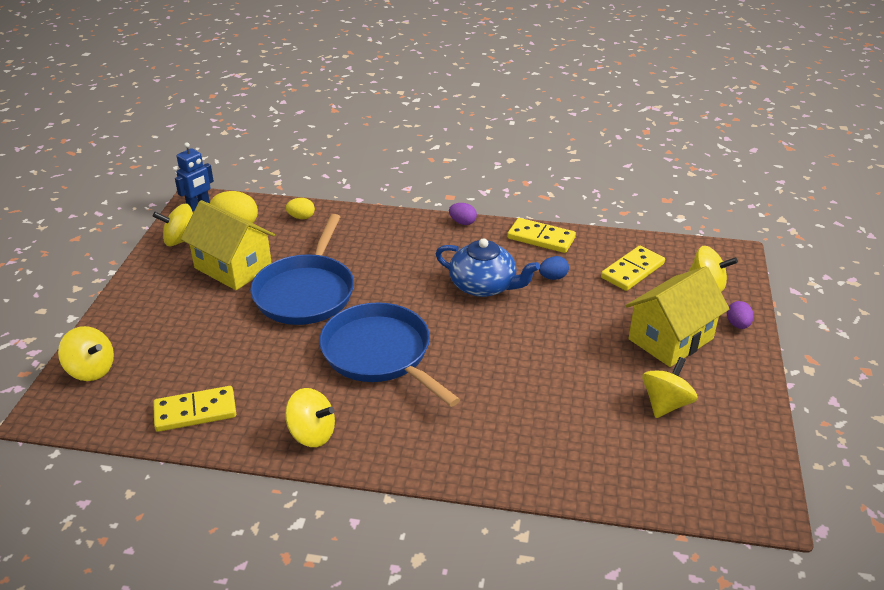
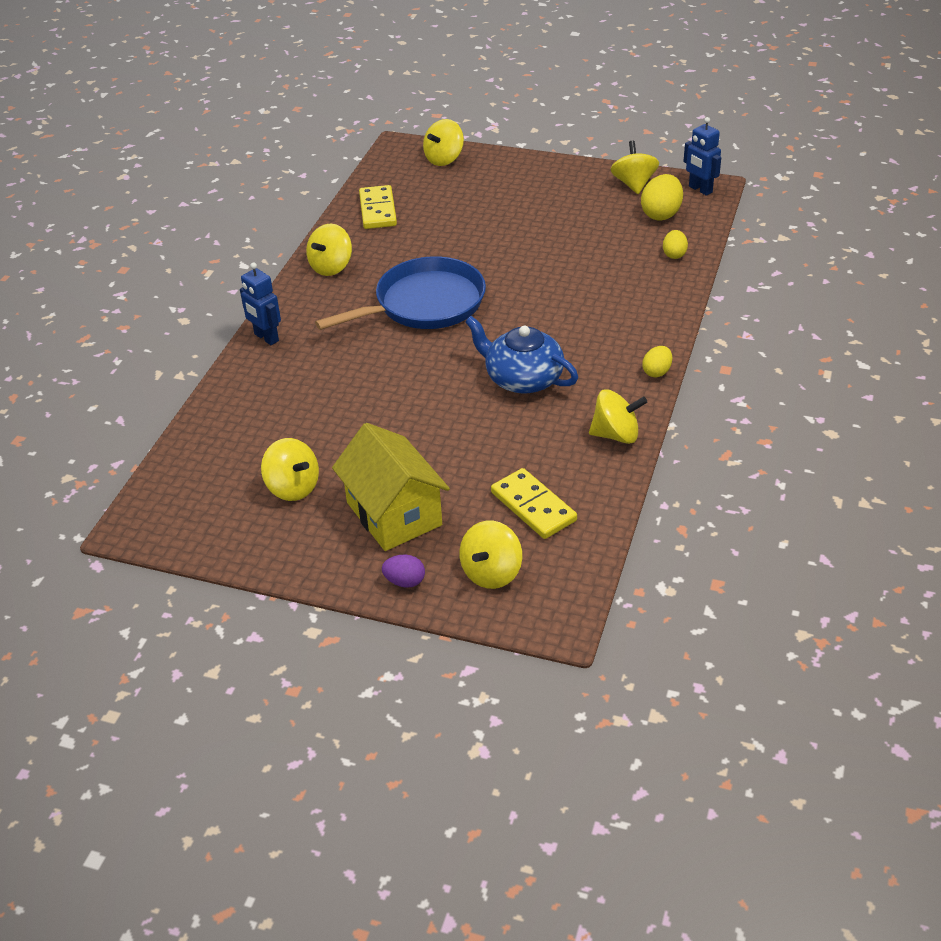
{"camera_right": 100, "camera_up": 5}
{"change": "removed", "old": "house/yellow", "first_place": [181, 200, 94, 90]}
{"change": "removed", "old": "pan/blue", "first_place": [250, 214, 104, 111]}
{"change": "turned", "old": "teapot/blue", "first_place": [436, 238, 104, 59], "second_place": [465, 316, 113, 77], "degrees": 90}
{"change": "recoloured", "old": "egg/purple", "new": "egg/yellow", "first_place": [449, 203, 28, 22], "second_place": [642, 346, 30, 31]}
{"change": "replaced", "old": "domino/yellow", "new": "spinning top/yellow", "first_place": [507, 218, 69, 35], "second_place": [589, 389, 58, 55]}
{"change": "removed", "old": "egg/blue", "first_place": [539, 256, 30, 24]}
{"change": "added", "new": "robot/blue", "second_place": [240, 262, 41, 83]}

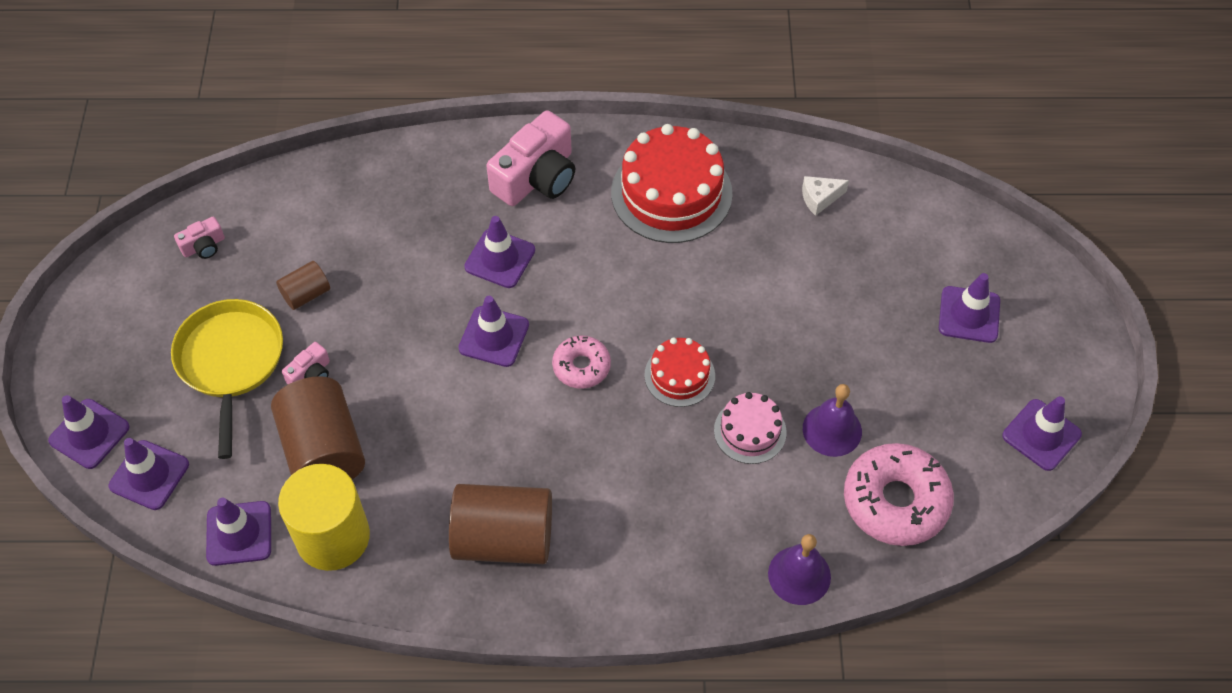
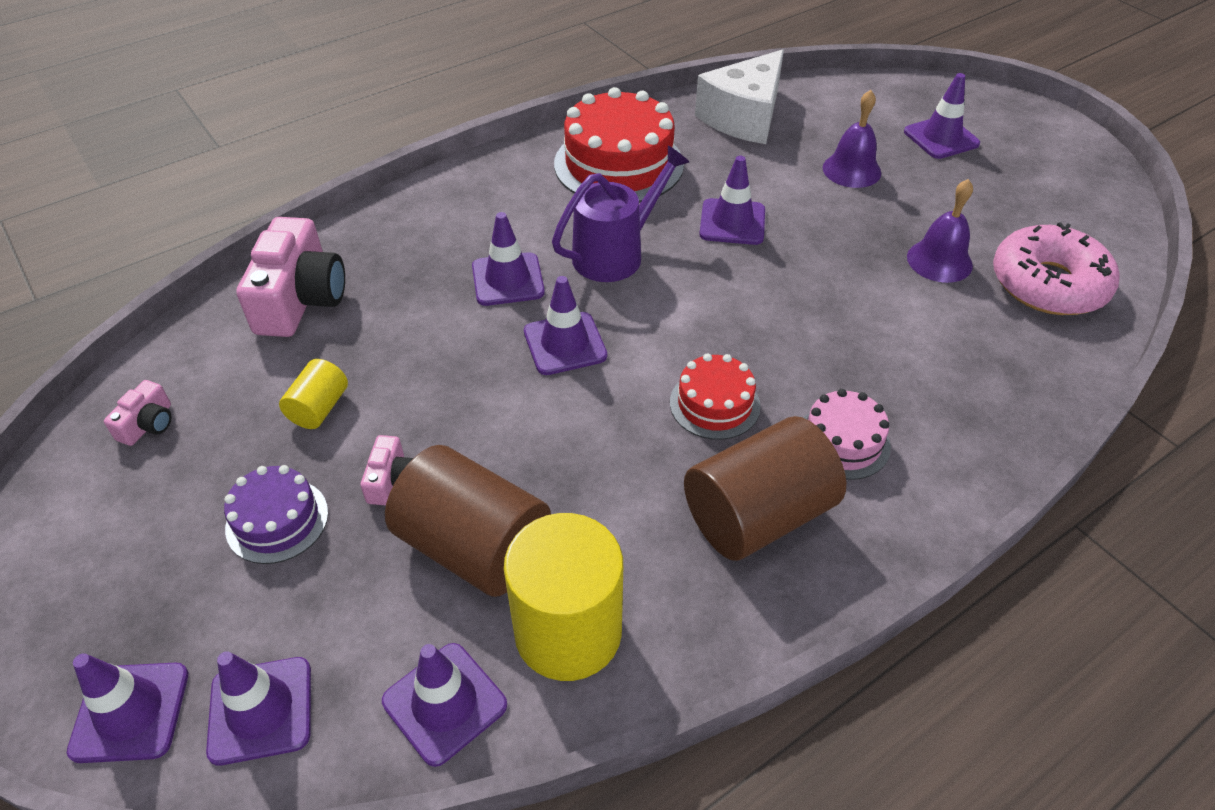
{"camera_right": -35, "camera_up": -10}
{"change": "replaced", "old": "pan/yellow", "new": "cake/purple", "first_place": [171, 299, 112, 160], "second_place": [224, 465, 104, 99]}
{"change": "recoloured", "old": "cylinder/brown", "new": "cylinder/yellow", "first_place": [276, 261, 54, 49], "second_place": [279, 359, 69, 70]}
{"change": "moved", "old": "camera/pink", "first_place": [486, 110, 89, 96], "second_place": [236, 217, 109, 120]}
{"change": "removed", "old": "donut/pink", "first_place": [552, 335, 59, 54]}
{"change": "moved", "old": "cake/red", "first_place": [644, 337, 71, 70], "second_place": [670, 353, 91, 87]}
{"change": "moved", "old": "cake/pink", "first_place": [714, 392, 73, 72], "second_place": [804, 389, 87, 91]}
{"change": "moved", "old": "bell/purple", "first_place": [768, 534, 63, 71], "second_place": [823, 90, 58, 98]}
{"change": "resized", "old": "cheese/white", "first_place": [802, 176, 47, 40], "second_place": [695, 49, 89, 95], "factor": 2.26}
{"change": "moved", "old": "traffic cone/purple", "first_place": [1002, 396, 80, 75], "second_place": [699, 156, 66, 89]}
{"change": "added", "new": "watering can/purple", "second_place": [552, 145, 137, 137]}

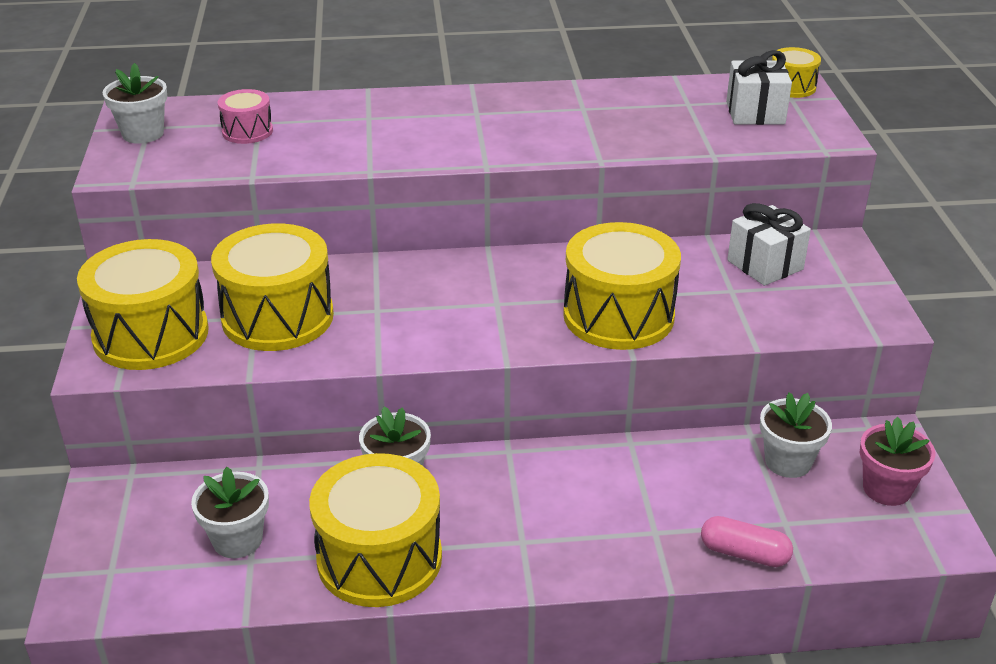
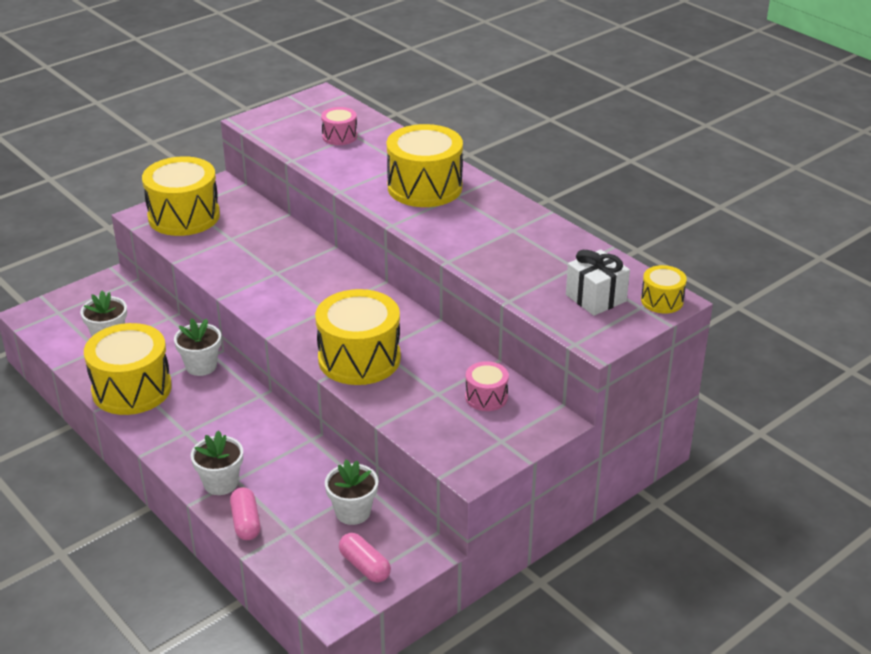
{"camera_right": 55, "camera_up": 0}
{"change": "moved", "old": "flower pot/white", "first_place": [102, 63, 65, 81], "second_place": [191, 430, 52, 65]}
{"change": "moved", "old": "drum/yellow", "first_place": [211, 223, 123, 128], "second_place": [387, 124, 76, 83]}
{"change": "replaced", "old": "gift/white", "new": "drum/pink", "first_place": [727, 203, 84, 83], "second_place": [465, 361, 44, 50]}
{"change": "replaced", "old": "flower pot/pink", "new": "capsule/pink", "first_place": [860, 417, 75, 89], "second_place": [339, 533, 52, 50]}

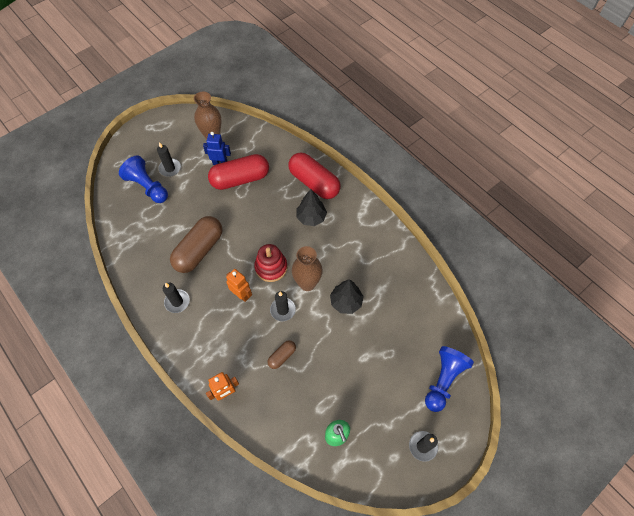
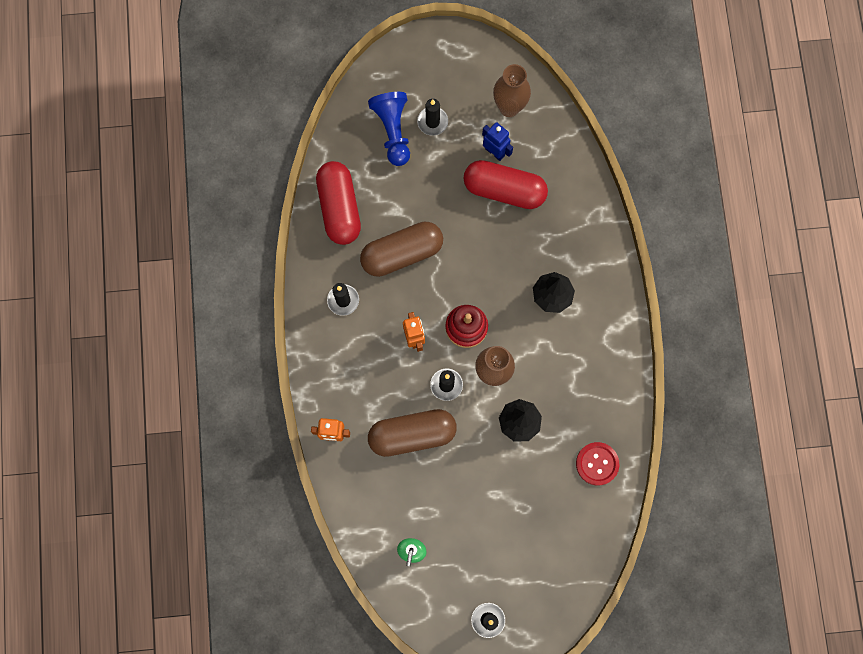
{"camera_right": 35, "camera_up": 15}
{"change": "resized", "old": "capsule/brown", "first_place": [267, 340, 29, 29], "second_place": [368, 409, 89, 48], "factor": 2.11}
{"change": "moved", "old": "capsule/red", "first_place": [288, 153, 53, 46], "second_place": [316, 161, 45, 84]}
{"change": "removed", "old": "pawn/blue", "first_place": [425, 346, 49, 66]}
{"change": "added", "new": "button/red", "second_place": [576, 442, 43, 43]}

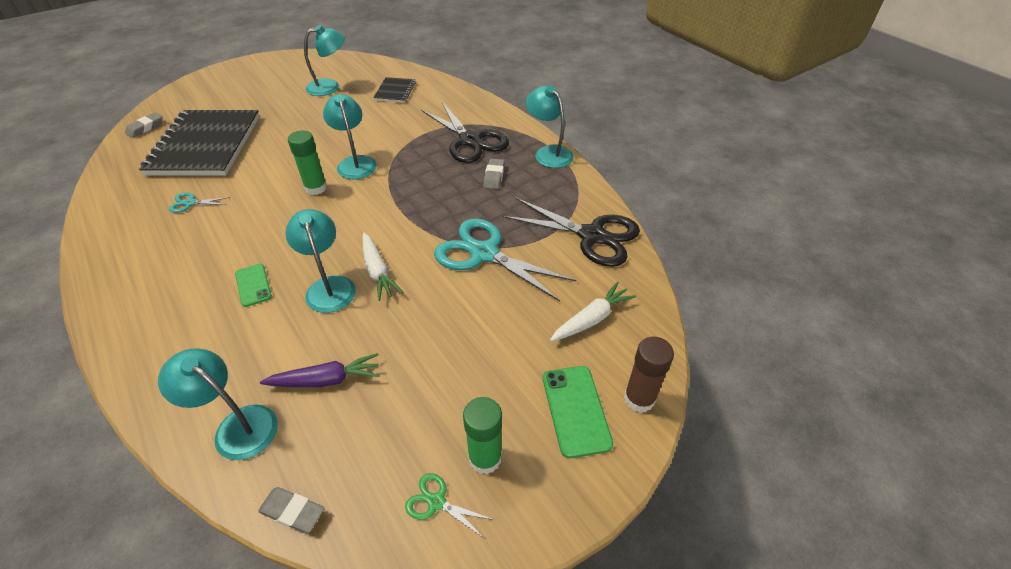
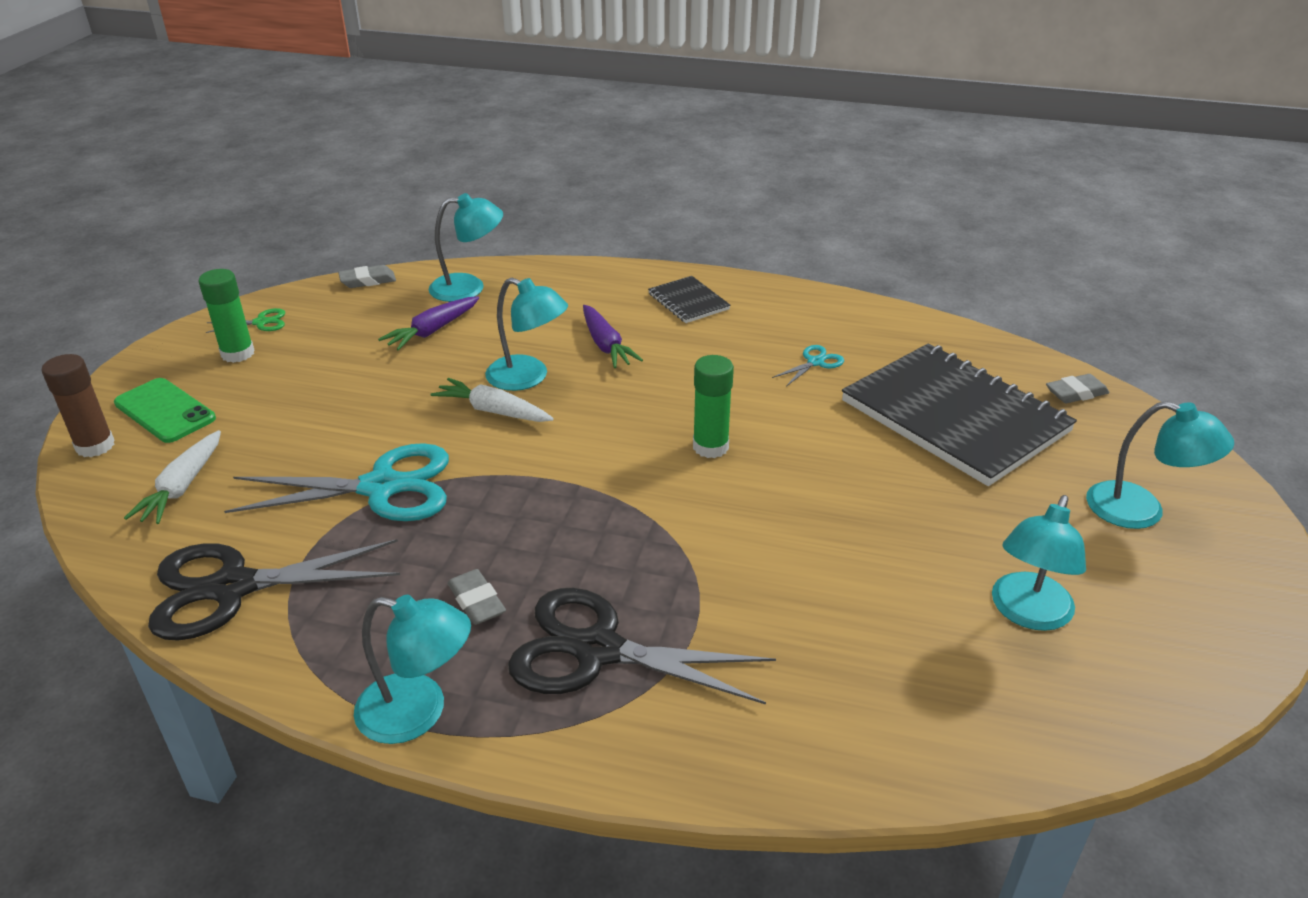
{"camera_right": 140, "camera_up": -10}
{"change": "turned", "old": "eraser/grey", "first_place": [125, 113, 38, 25], "second_place": [1046, 374, 63, 29], "degrees": 75}
{"change": "replaced", "old": "phone/green", "new": "carrot/purple", "first_place": [235, 264, 37, 43], "second_place": [583, 305, 60, 63]}
{"change": "moved", "old": "lamp/turquoise", "first_place": [323, 94, 54, 85], "second_place": [1086, 401, 148, 128]}
{"change": "moved", "old": "notebook/black", "first_place": [373, 77, 43, 26], "second_place": [648, 276, 83, 47]}

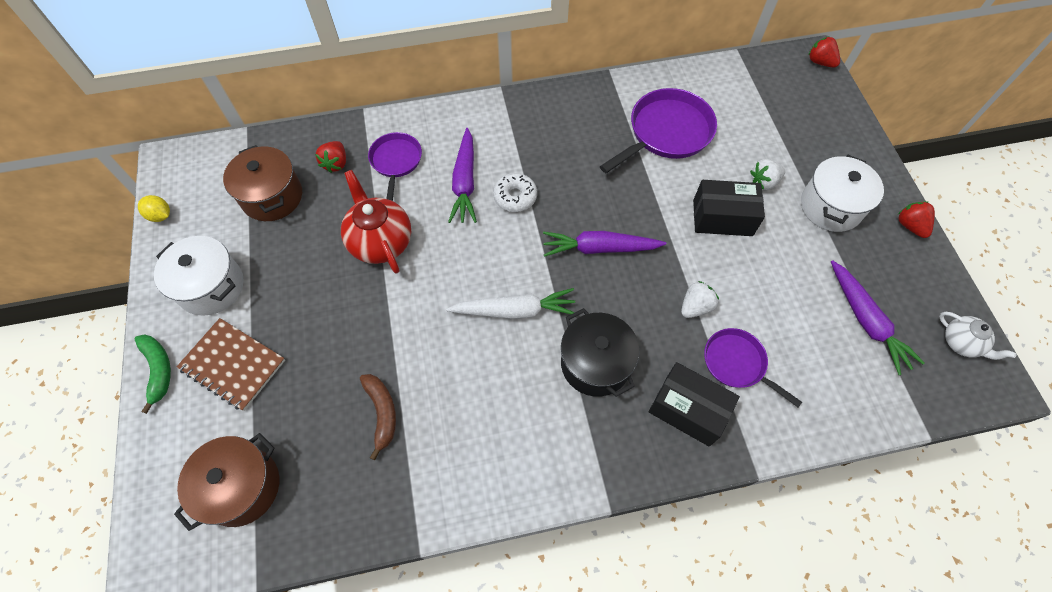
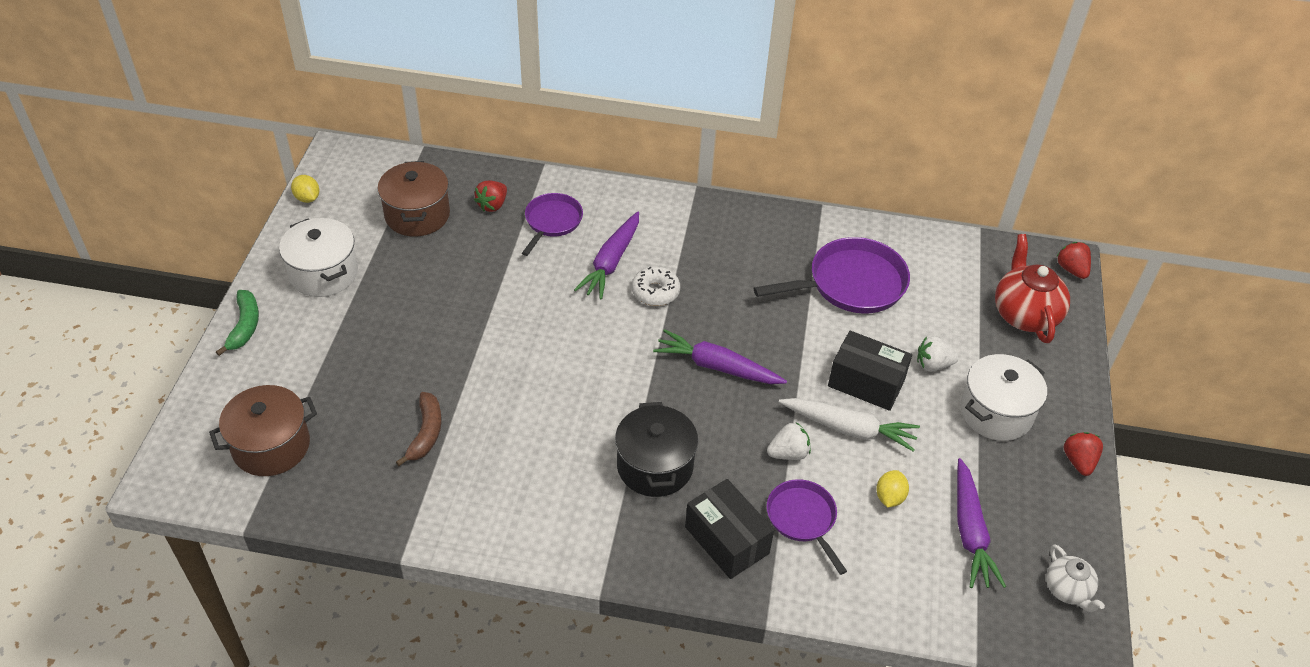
{"camera_right": 20, "camera_up": -15}
{"change": "removed", "old": "notebook/brown", "first_place": [177, 318, 108, 93]}
{"change": "moved", "old": "teapot/red", "first_place": [341, 170, 70, 104], "second_place": [995, 234, 75, 109]}
{"change": "moved", "old": "carrot/white", "first_place": [446, 288, 129, 31], "second_place": [779, 398, 141, 54]}
{"change": "added", "new": "lemon/yellow", "second_place": [876, 470, 33, 38]}

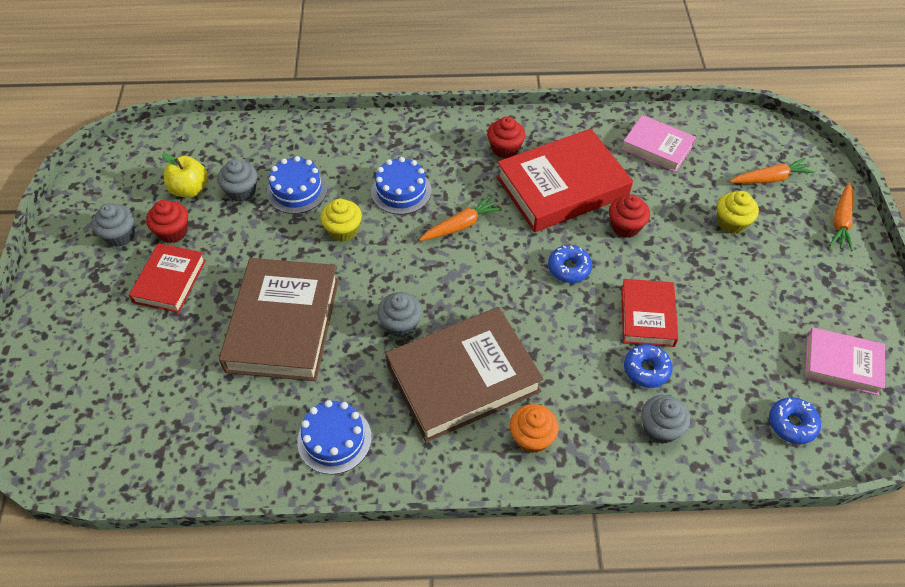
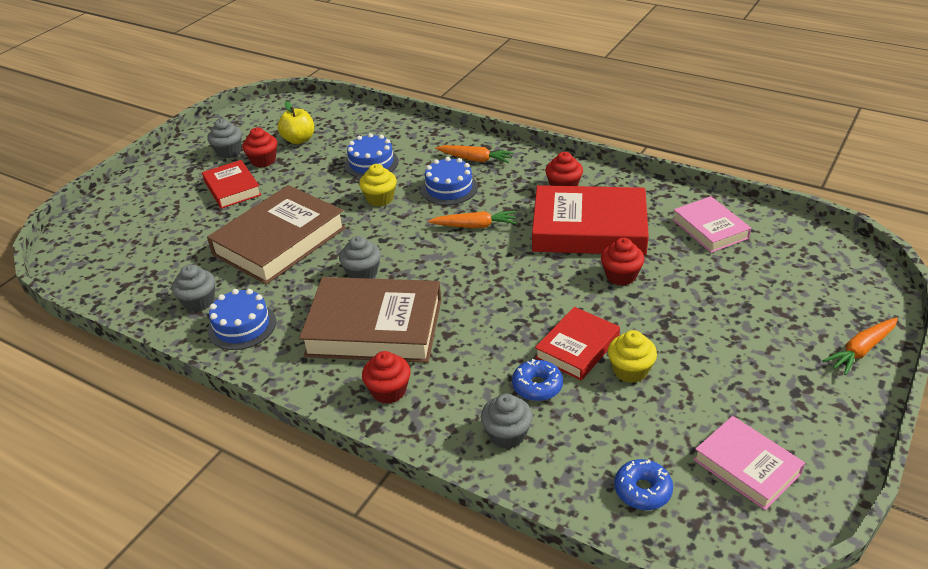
{"camera_right": 35, "camera_up": -15}
{"change": "turned", "old": "book/red", "first_place": [129, 243, 77, 70], "second_place": [202, 160, 59, 49], "degrees": -75}
{"change": "moved", "old": "cupcake/grey", "first_place": [217, 159, 40, 43], "second_place": [172, 265, 43, 47]}
{"change": "recoloured", "old": "cupcake/orange", "new": "cupcake/red", "first_place": [510, 404, 49, 49], "second_place": [362, 351, 49, 53]}
{"change": "removed", "old": "donut/blue", "first_place": [548, 245, 44, 38]}
{"change": "moved", "old": "cupcake/yellow", "first_place": [717, 191, 42, 43], "second_place": [608, 330, 49, 53]}
{"change": "moved", "old": "carrot/orange", "first_place": [730, 158, 85, 25], "second_place": [435, 145, 79, 18]}

